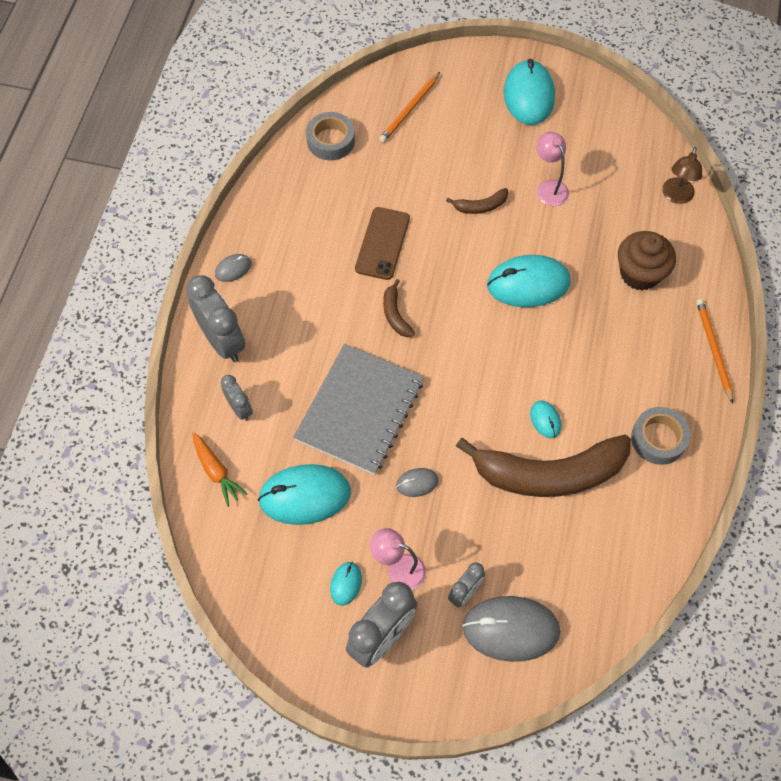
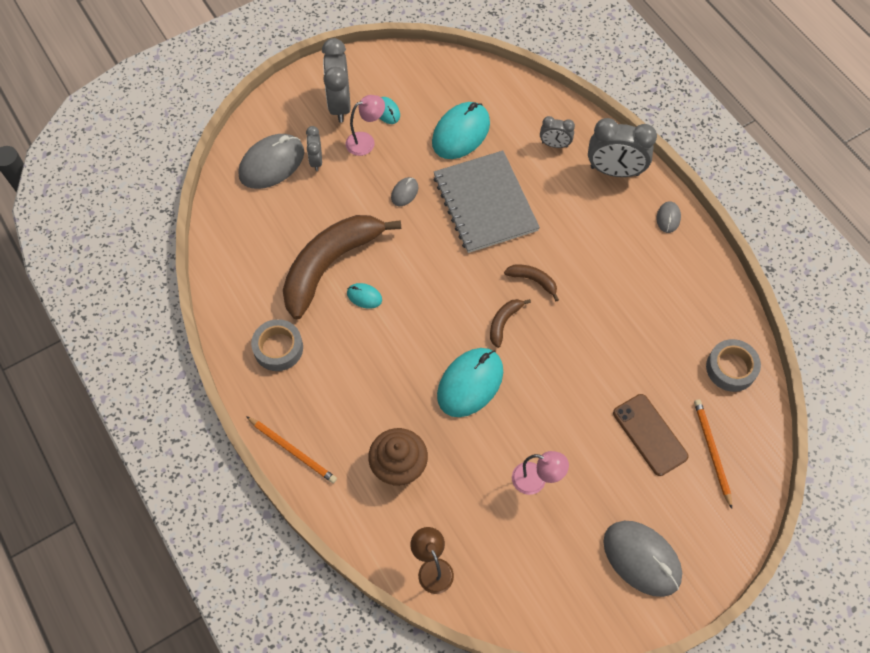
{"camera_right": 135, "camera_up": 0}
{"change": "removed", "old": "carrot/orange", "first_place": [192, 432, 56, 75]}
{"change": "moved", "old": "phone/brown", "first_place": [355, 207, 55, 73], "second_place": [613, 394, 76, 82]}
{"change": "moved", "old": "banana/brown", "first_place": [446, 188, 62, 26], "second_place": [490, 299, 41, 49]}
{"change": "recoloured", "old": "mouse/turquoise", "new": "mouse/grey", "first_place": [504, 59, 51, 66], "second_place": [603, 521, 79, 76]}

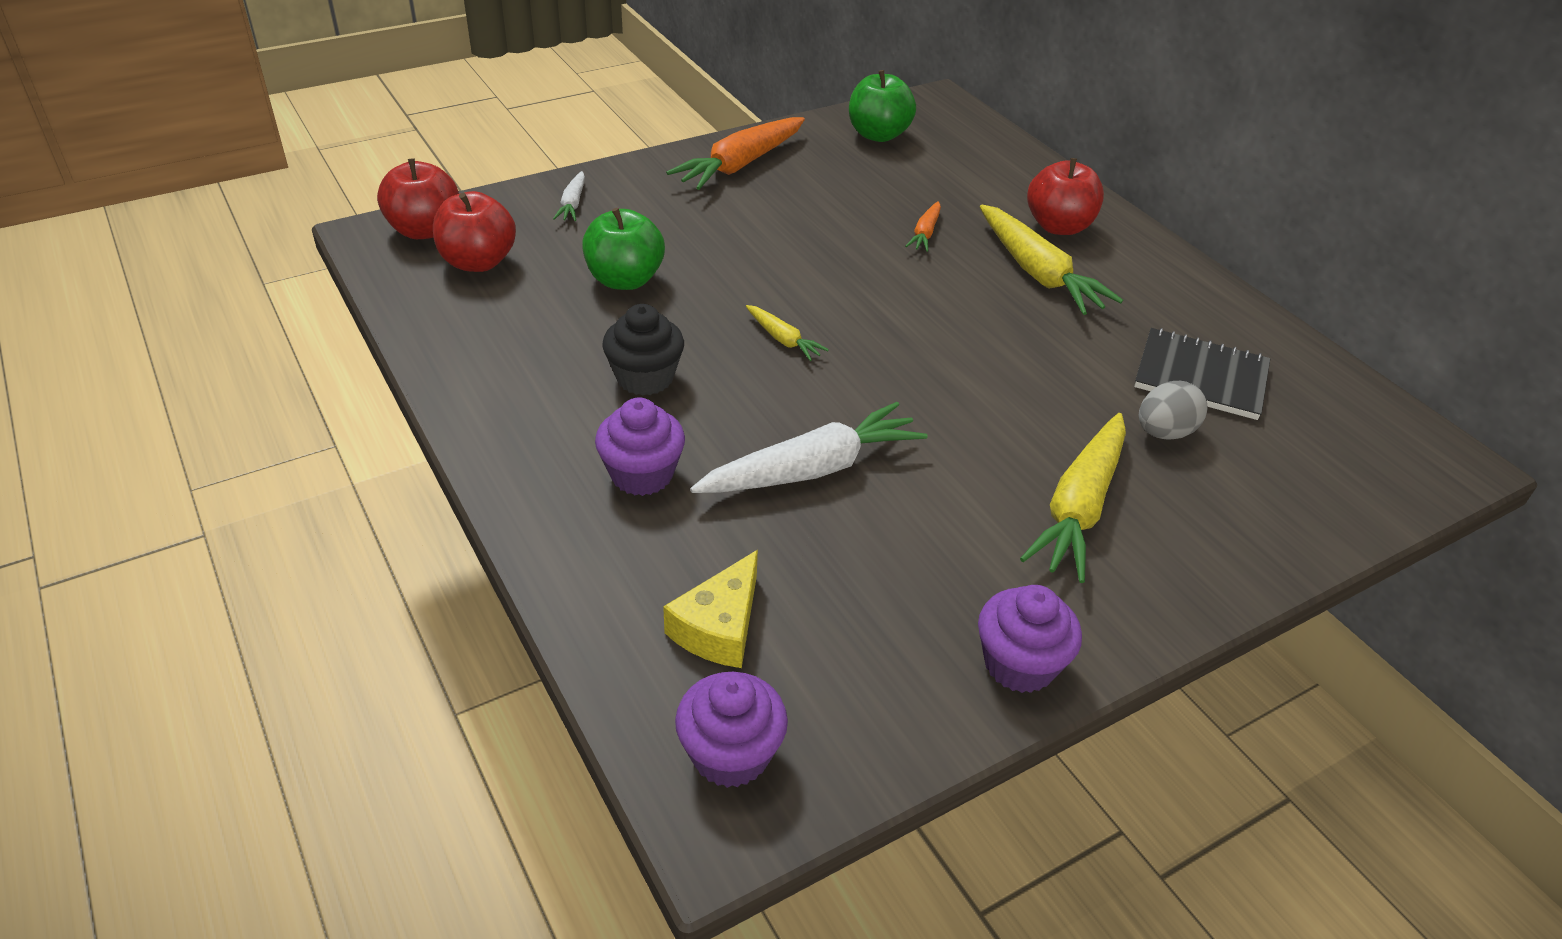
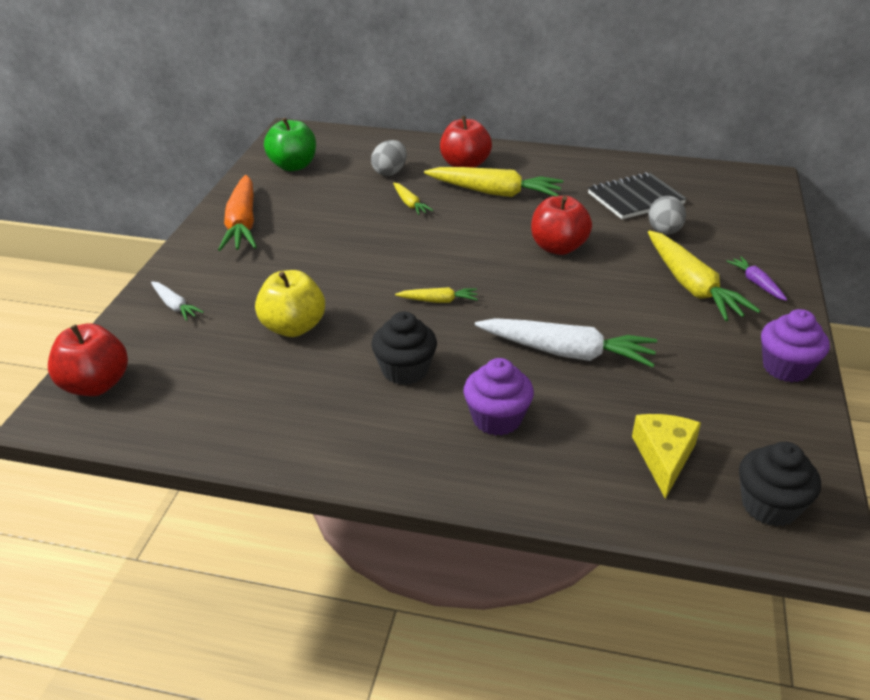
{"camera_right": -45, "camera_up": -5}
{"change": "moved", "old": "apple/red", "first_place": [433, 191, 83, 81], "second_place": [531, 196, 61, 59]}
{"change": "recoloured", "old": "apple/green", "new": "apple/yellow", "first_place": [582, 208, 83, 82], "second_place": [255, 270, 70, 67]}
{"change": "turned", "old": "cheese/yellow", "first_place": [663, 550, 95, 118], "second_place": [632, 414, 69, 85], "degrees": -150}
{"change": "recoloured", "old": "cupcake/purple", "new": "cupcake/black", "first_place": [675, 672, 113, 116], "second_place": [739, 442, 82, 85]}
{"change": "turned", "old": "carrot/white", "first_place": [690, 402, 238, 91], "second_place": [475, 318, 182, 49], "degrees": 90}
{"change": "recoloured", "old": "carrot/orange", "new": "carrot/yellow", "first_place": [905, 201, 36, 51], "second_place": [393, 183, 40, 32]}
{"change": "added", "new": "egg/grey", "second_place": [371, 140, 36, 36]}
{"change": "added", "new": "carrot/purple", "second_place": [726, 257, 61, 44]}

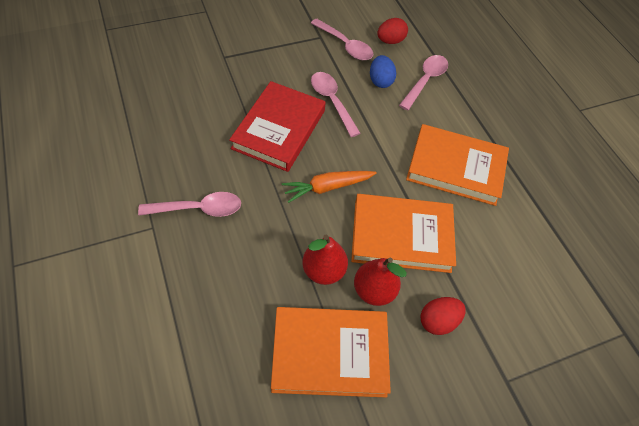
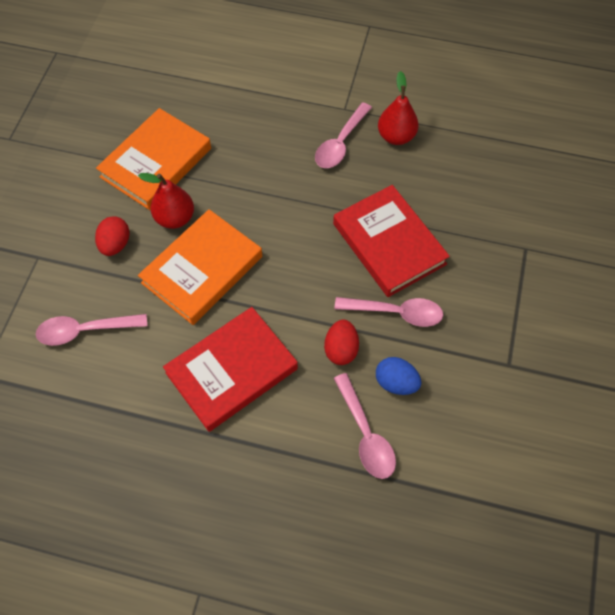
{"camera_right": 130, "camera_up": 5}
{"change": "removed", "old": "carrot/orange", "first_place": [282, 171, 95, 32]}
{"change": "moved", "old": "pear/red", "first_place": [302, 235, 46, 50], "second_place": [378, 71, 41, 74]}
{"change": "moved", "old": "spoon/pink", "first_place": [311, 19, 62, 41], "second_place": [36, 314, 111, 32]}
{"change": "moved", "old": "egg/red", "first_place": [377, 18, 31, 26], "second_place": [324, 320, 35, 45]}
{"change": "recoloured", "old": "book/orange", "new": "book/red", "first_place": [406, 124, 103, 82], "second_place": [163, 307, 135, 125]}

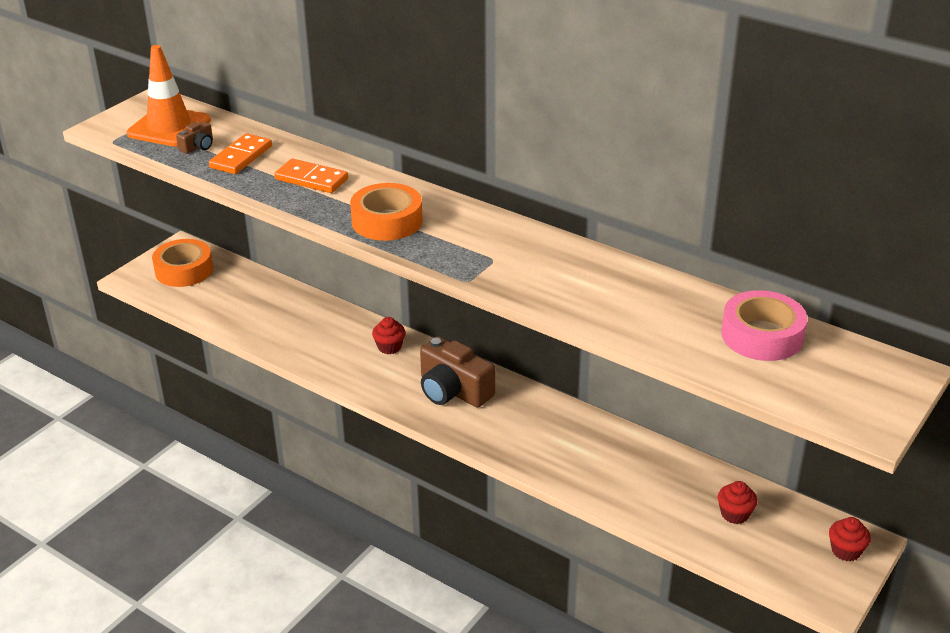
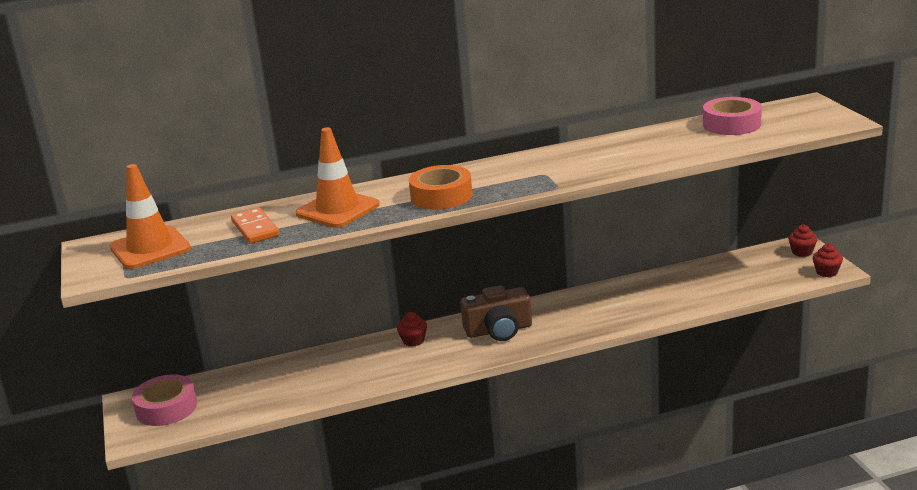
{"camera_right": -50, "camera_up": -10}
{"change": "recoloured", "old": "tape/orange", "new": "tape/pink", "first_place": [152, 239, 61, 48], "second_place": [132, 374, 65, 52]}
{"change": "removed", "old": "camera/brown", "first_place": [176, 121, 37, 33]}
{"change": "replaced", "old": "domino/orange", "new": "traffic cone/orange", "first_place": [274, 159, 74, 34], "second_place": [295, 127, 85, 101]}
{"change": "moved", "old": "cupcake/red", "first_place": [718, 481, 39, 43], "second_place": [813, 244, 30, 33]}

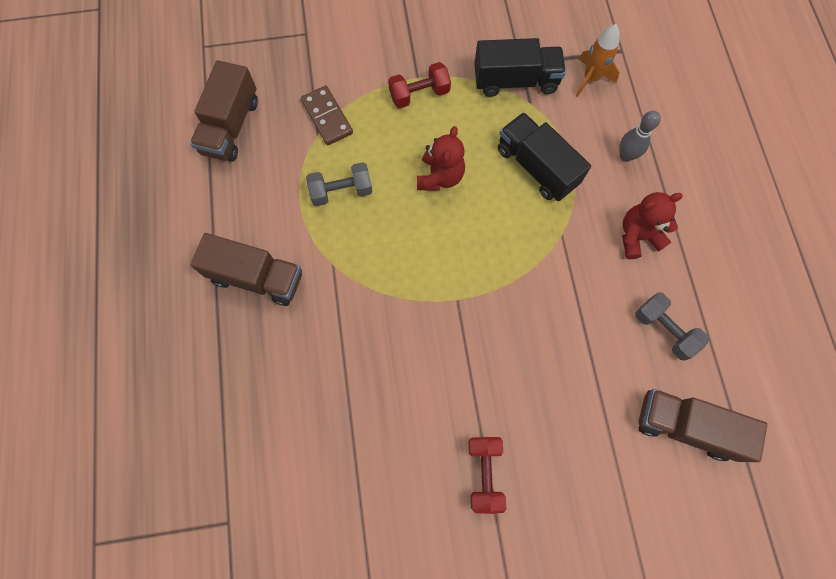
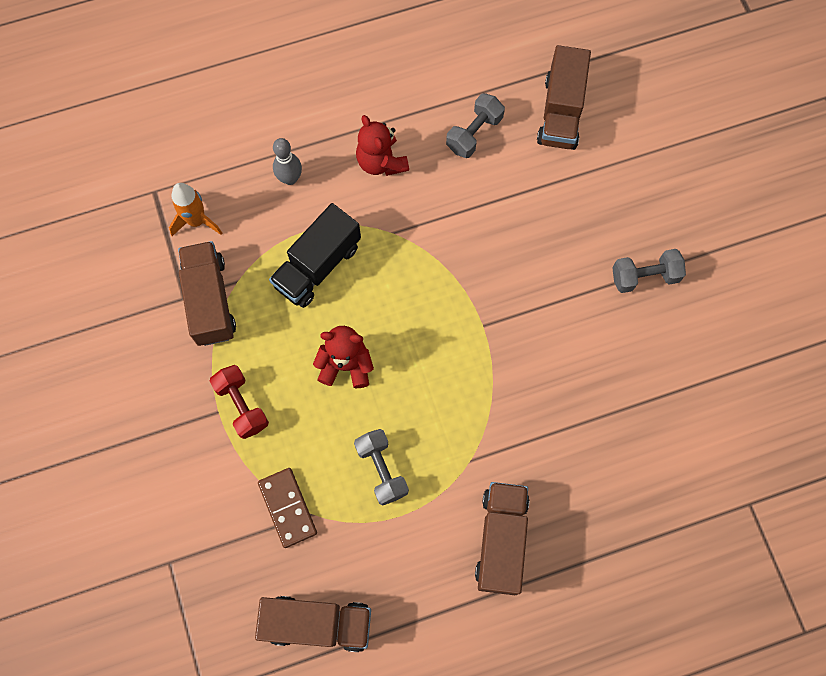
{"camera_right": -100, "camera_up": 0}
{"change": "turned", "old": "domino/brown", "first_place": [301, 86, 52, 59], "second_place": [258, 468, 59, 80], "degrees": -75}
{"change": "recoloured", "old": "dumbbell/red", "new": "dumbbell/grey", "first_place": [468, 437, 38, 77], "second_place": [612, 249, 74, 44]}
{"change": "recoloured", "old": "truck/black", "new": "truck/brown", "first_place": [474, 38, 92, 59], "second_place": [178, 241, 58, 105]}

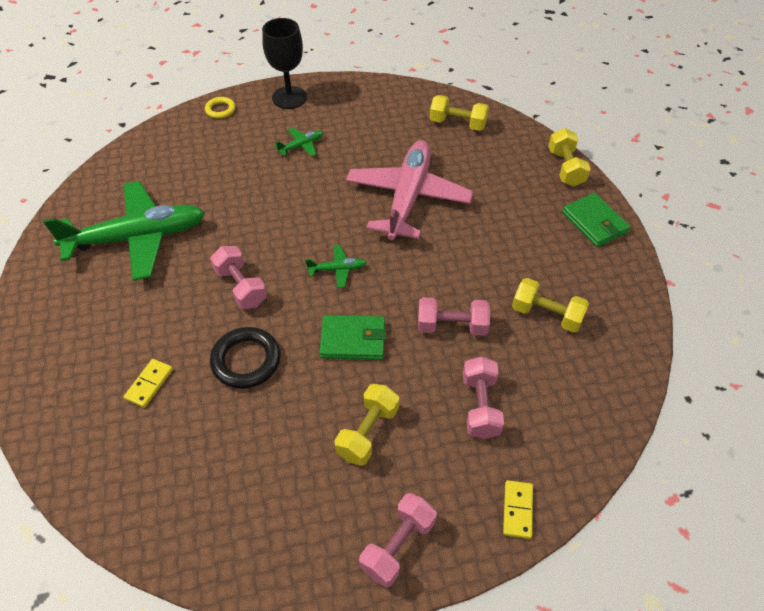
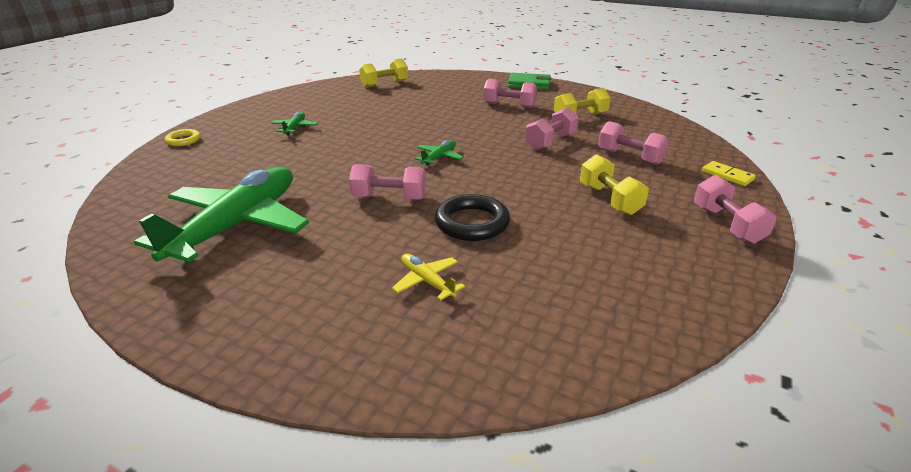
{"camera_right": -50, "camera_up": -20}
{"change": "replaced", "old": "domino/yellow", "new": "plane/yellow", "first_place": [124, 359, 49, 49], "second_place": [392, 254, 73, 47]}
{"change": "removed", "old": "goblet/black", "first_place": [262, 18, 45, 91]}
{"change": "removed", "old": "wallet/green", "first_place": [319, 315, 67, 45]}
{"change": "removed", "old": "plane/pink", "first_place": [346, 140, 127, 100]}
{"change": "removed", "old": "dumbbell/yellow", "first_place": [548, 128, 43, 59]}
{"change": "added", "new": "dumbbell/pink", "second_place": [483, 79, 54, 29]}

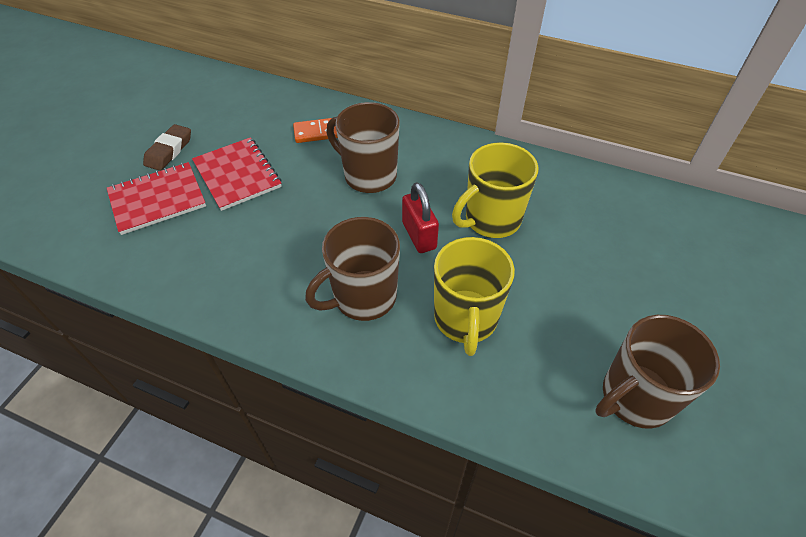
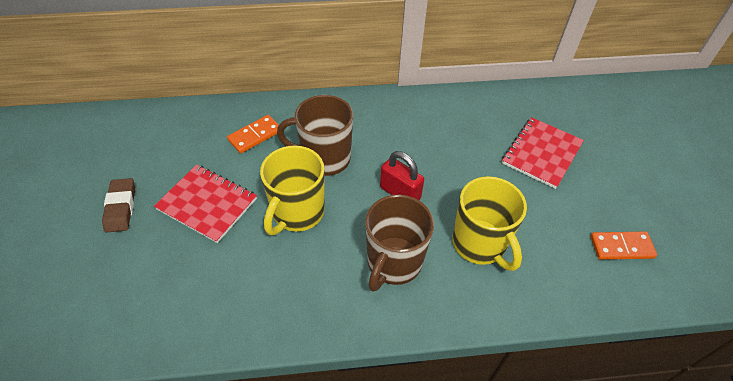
{"camera_right": -30, "camera_up": 0}
{"change": "moved", "old": "notebook/red", "first_place": [107, 162, 99, 73], "second_place": [502, 117, 82, 72]}
{"change": "moved", "old": "mug/yellow", "first_place": [452, 142, 87, 96], "second_place": [260, 145, 64, 90]}
{"change": "replaced", "old": "mug/brown", "new": "domino/orange", "first_place": [595, 315, 125, 114], "second_place": [591, 231, 66, 29]}

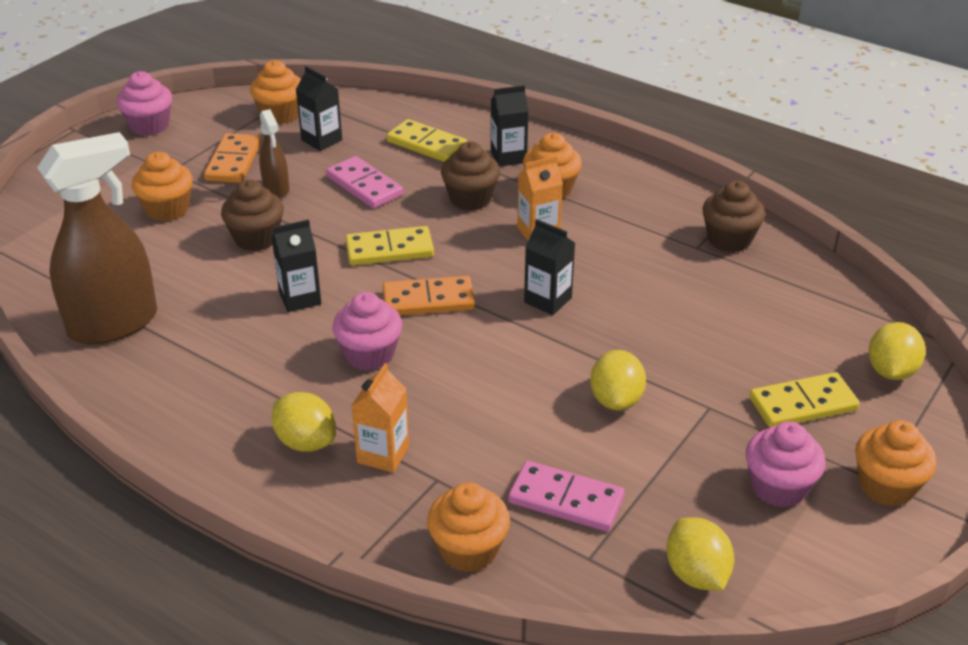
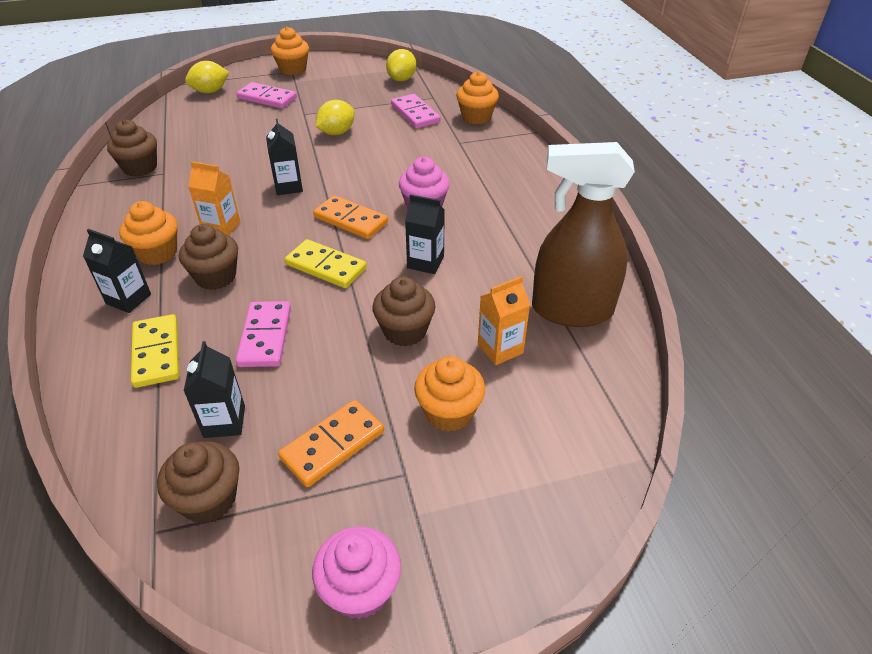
{"camera_right": -140, "camera_up": 5}
{"change": "recoloured", "old": "cupcake/orange", "new": "cupcake/brown", "first_place": [250, 60, 51, 64], "second_place": [157, 441, 82, 82]}
{"change": "removed", "old": "spray bottle/brown", "first_place": [259, 109, 30, 89]}
{"change": "removed", "old": "lemon/yellow", "first_place": [272, 392, 64, 60]}
{"change": "moved", "old": "carton/orange", "first_place": [351, 363, 58, 110], "second_place": [478, 276, 52, 89]}
{"change": "removed", "old": "cupcake/pink", "first_place": [746, 421, 80, 87]}
{"change": "recoloured", "old": "domino/yellow", "new": "domino/pink", "first_place": [749, 372, 111, 56], "second_place": [237, 82, 60, 27]}

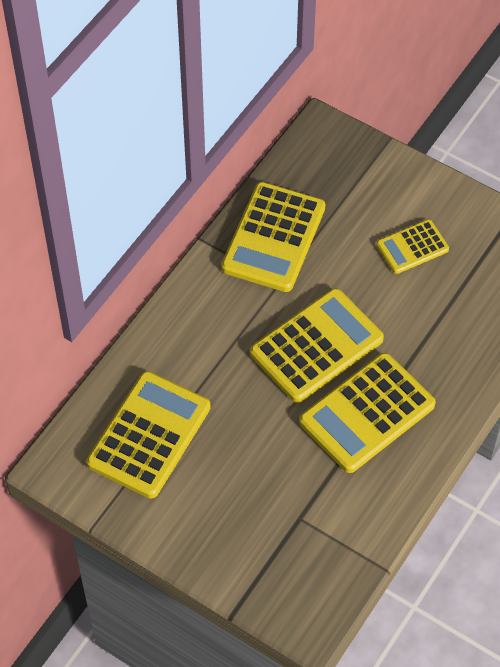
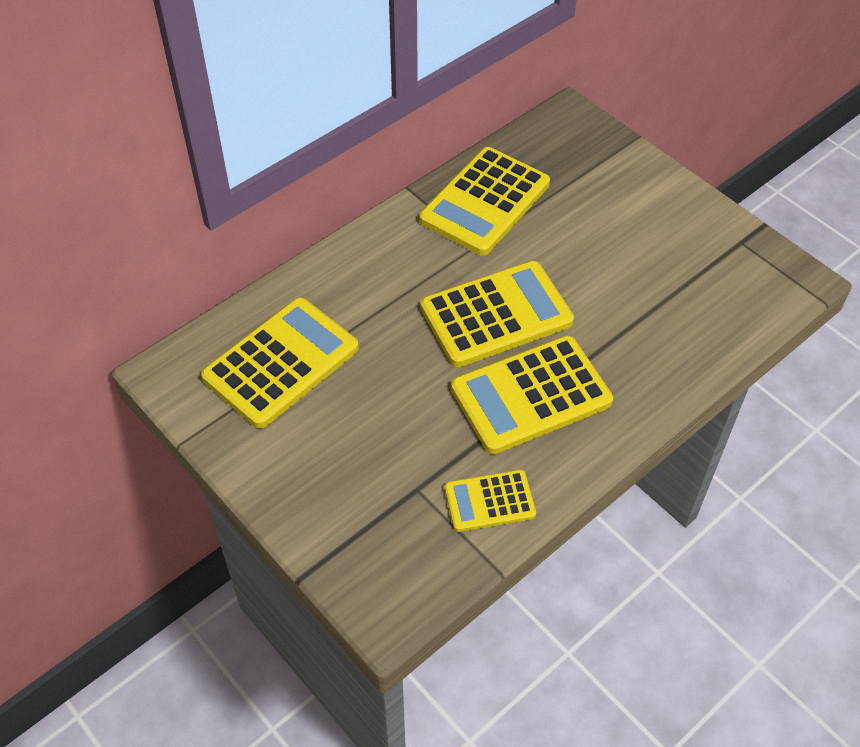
{"camera_right": 15, "camera_up": -5}
{"change": "moved", "old": "calculator/yellow", "first_place": [376, 219, 73, 55], "second_place": [445, 470, 91, 62]}

